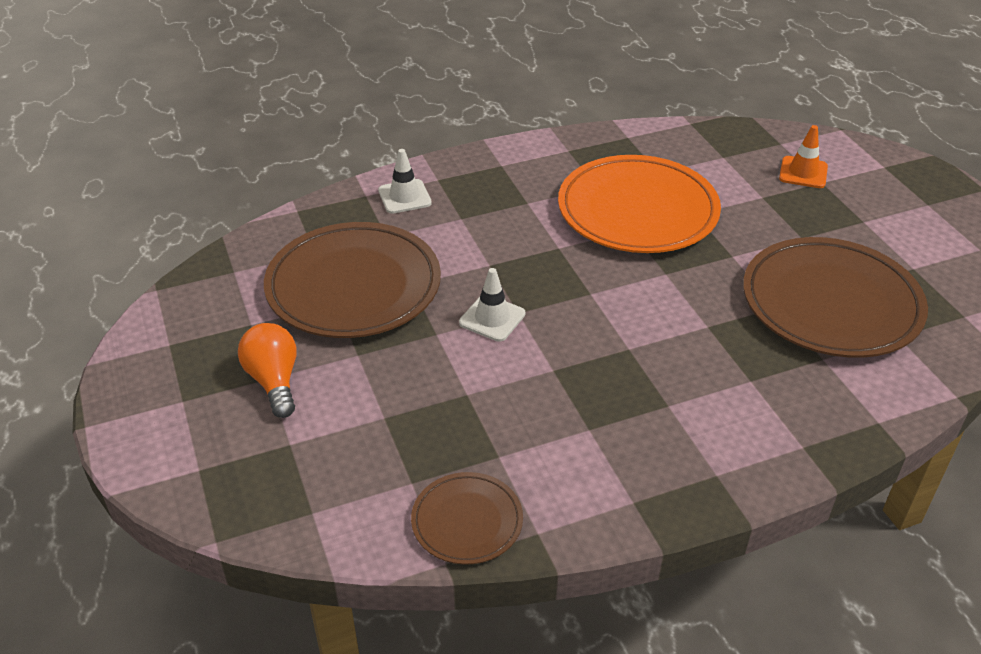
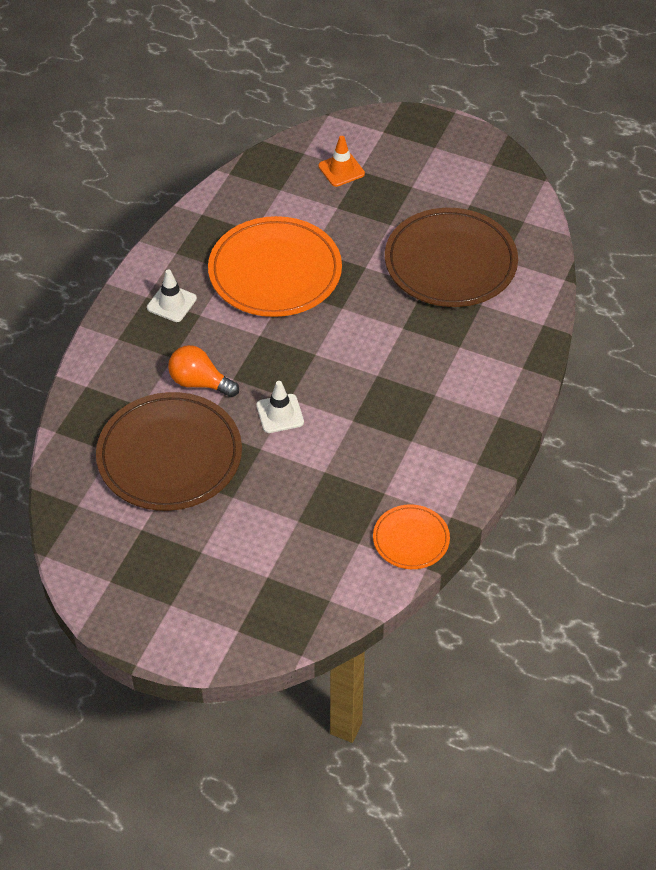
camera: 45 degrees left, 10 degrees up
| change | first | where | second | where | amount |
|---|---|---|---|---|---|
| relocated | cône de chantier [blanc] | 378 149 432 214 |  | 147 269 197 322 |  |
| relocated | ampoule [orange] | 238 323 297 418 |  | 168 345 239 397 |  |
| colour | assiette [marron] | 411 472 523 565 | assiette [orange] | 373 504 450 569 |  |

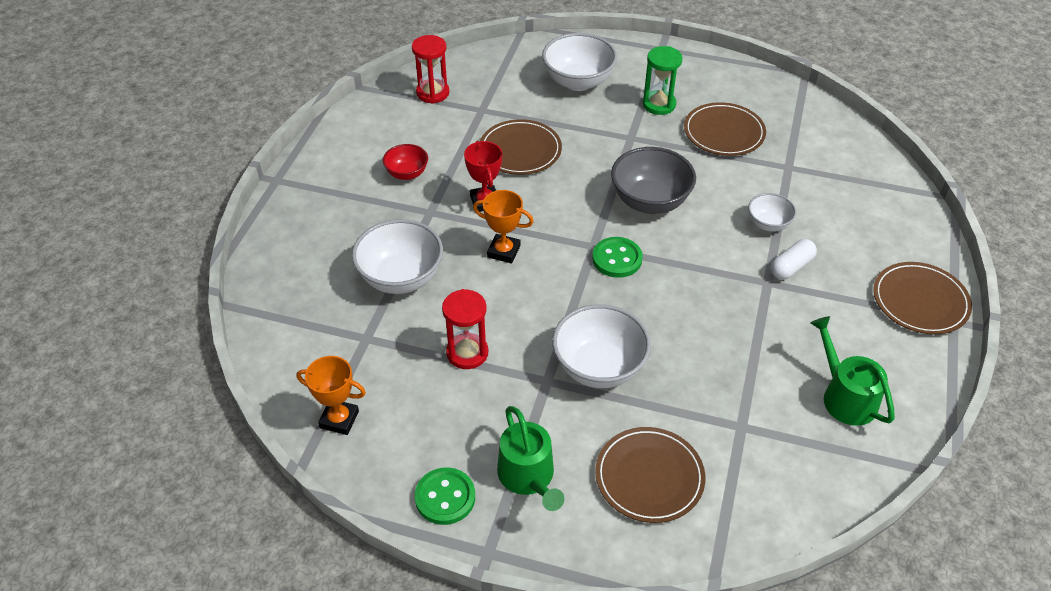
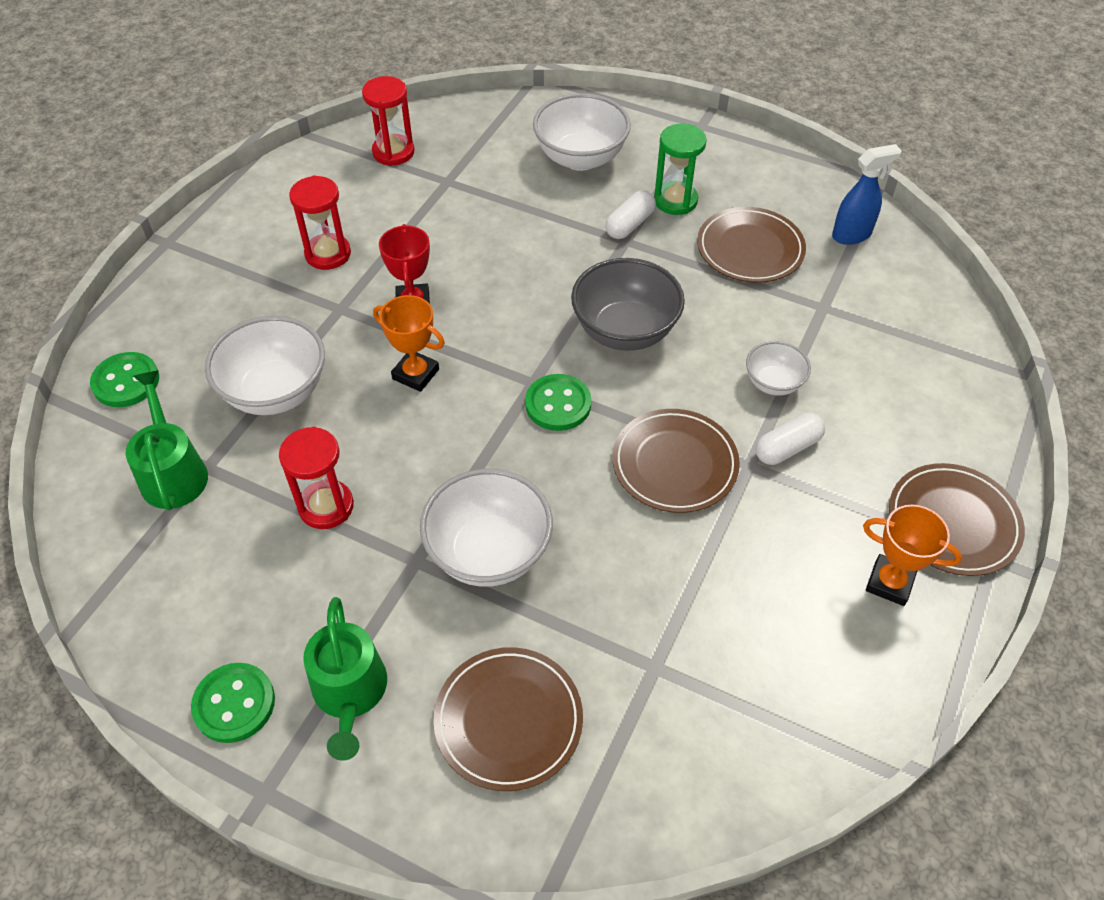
camera: 10 degrees right, 5 degrees up
| change | first | where | second | where | amount |
|---|---|---|---|---|---|
| appeared |  |  | bouton [vert] | 90 352 159 407 |  |
| relocated | arrosoir [vert] | 811 316 895 426 |  | 125 371 208 510 |  |
| exchanged | bol [rouge] | 383 144 428 180 | sablier [rouge] | 289 175 351 270 |  |
| appeared |  |  | gélule [blanc] | 605 190 656 239 |  |
| relocated | assiette [marron] | 480 119 562 175 |  | 612 409 740 513 |  |
| appeared |  |  | vaporisateur [bleu] | 832 144 902 245 |  |
| relocated | trophée [orange] | 297 356 366 435 |  | 863 505 962 606 |  |

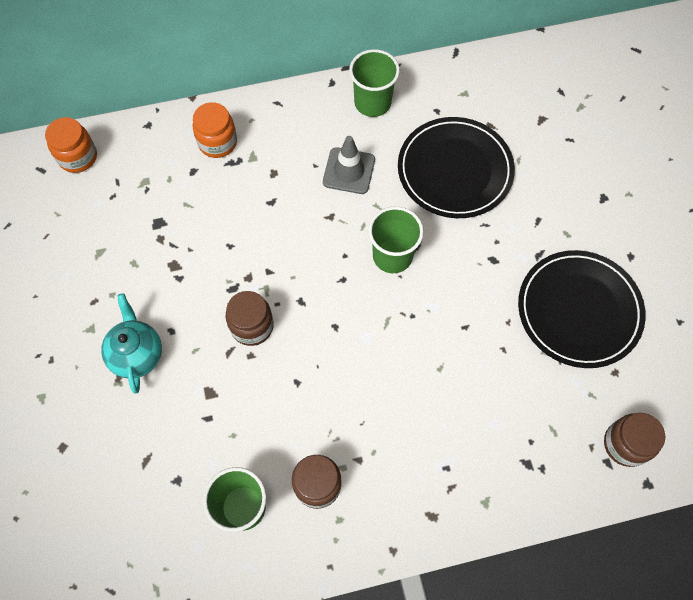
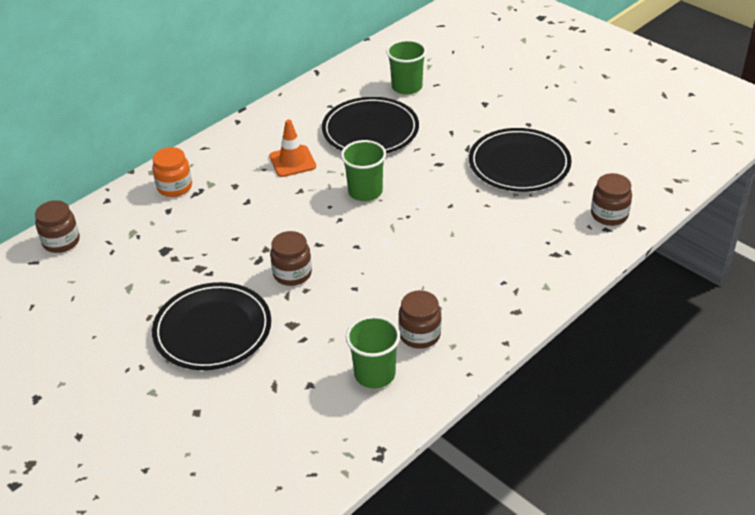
camera: 30 degrees left, 25 degrees down
| change | first | where | second | where | amount |
|---|---|---|---|---|---|
| colour | bocal [orange] | 45 117 97 173 | bocal [marron] | 35 200 80 253 |  |
| exchanged | théière [turquoise] | 101 293 162 394 | assiette [noir] | 152 282 271 370 |  |
| colour | cône de chantier [gris] | 323 136 375 194 | cône de chantier [orange] | 269 120 316 177 |  |
| relocated | gobelet [vert] | 349 49 400 117 |  | 386 40 427 95 |  |

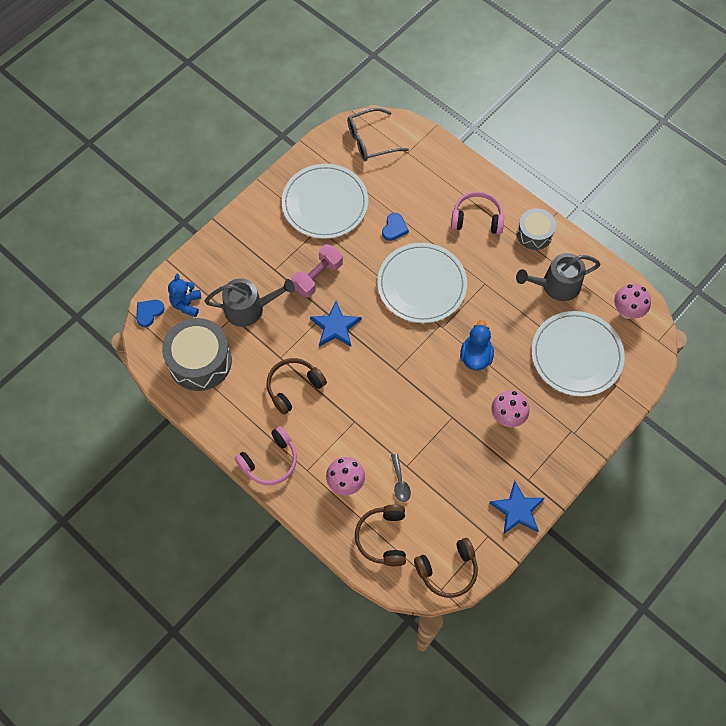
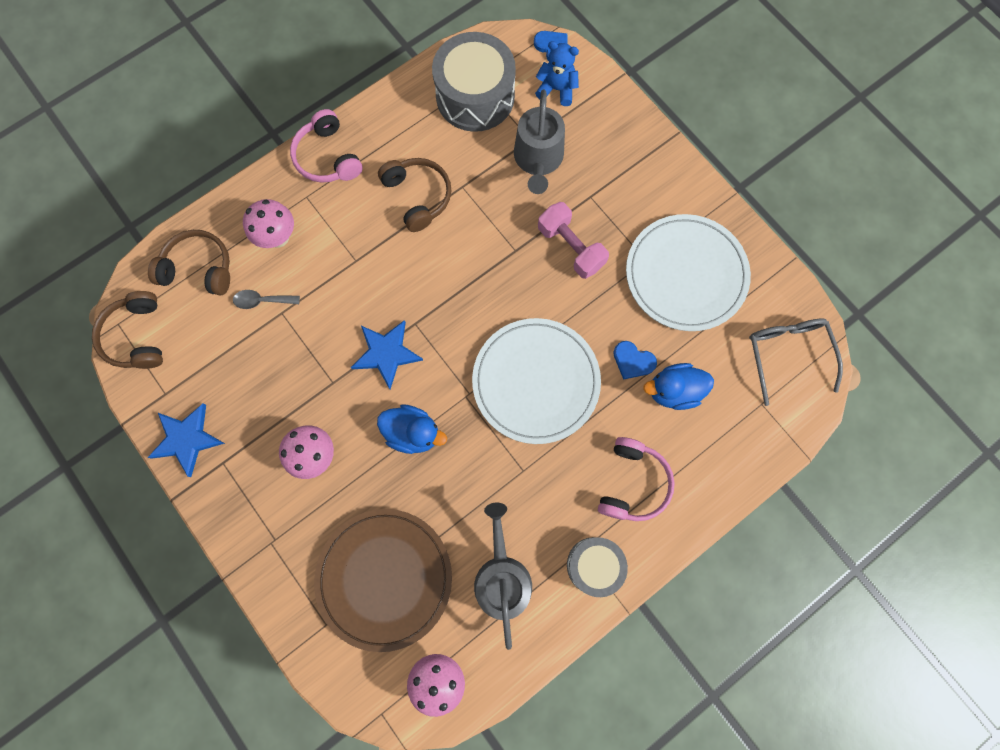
camera: 100 degrees right, 10 degrees up
| change | first | where | second | where | amount |
|---|---|---|---|---|---|
| colour | assiette [blanc] | 531 311 625 396 | assiette [marron] | 314 509 452 652 |  |
| relocated | étoile [bleu] | 310 301 361 347 |  | 351 320 423 389 |  |
| appeared |  |  | canard [bleu] | 643 363 714 410 |  |

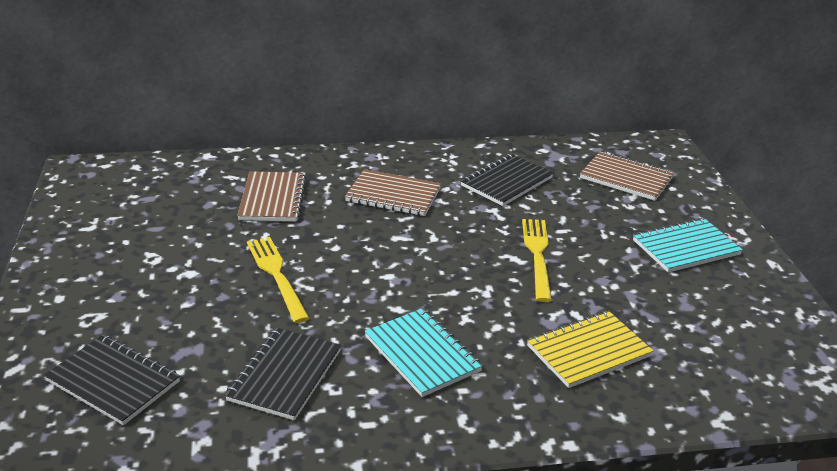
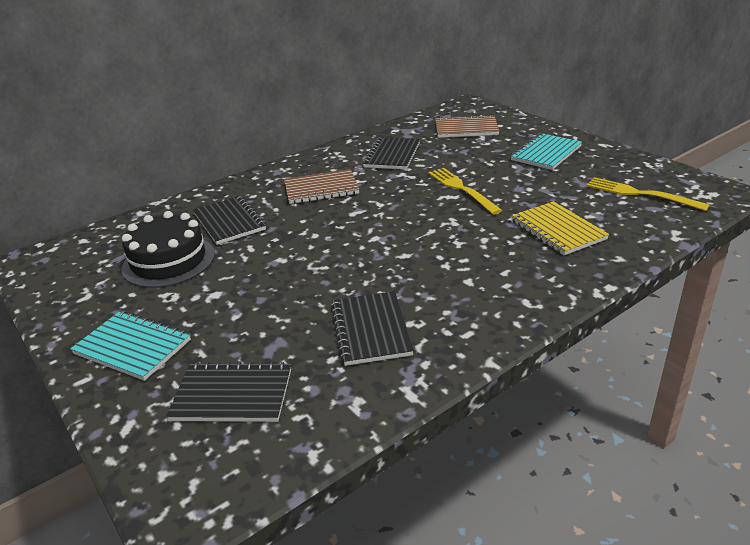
camera: 25 degrees left, 0 degrees up
| change | first | where | second | where | amount |
|---|---|---|---|---|---|
| relocated | carnet [turquoise] | 365 308 483 397 |  | 70 311 191 381 |  |
| appeared |  |  | gâteau [noir] | 122 211 215 288 |  |
| colour | carnet [marron] | 237 171 307 221 | carnet [noir] | 193 196 266 245 |  |
| spun | carnet [jaune] | 527 311 653 388 |  | 511 201 609 255 | 60 degrees counterclockwise |
| relocated | fourchette [jaune] | 247 237 309 323 |  | 587 177 710 211 |  |

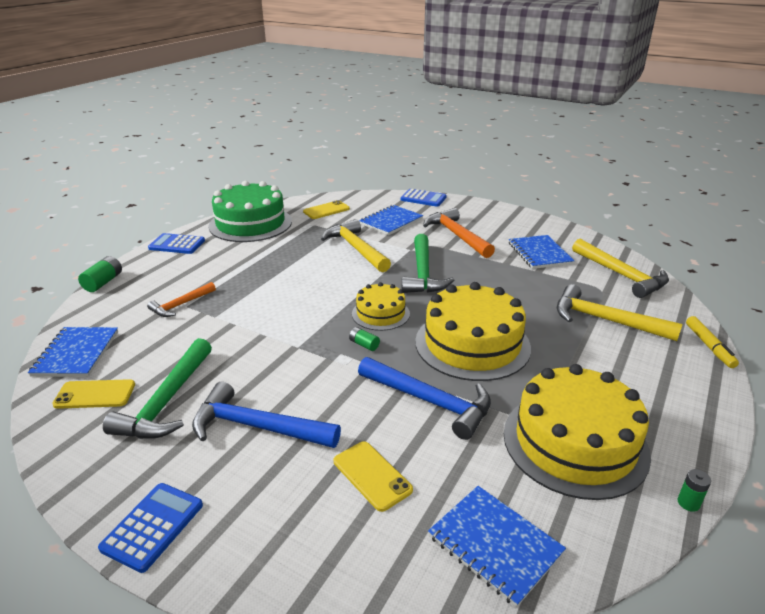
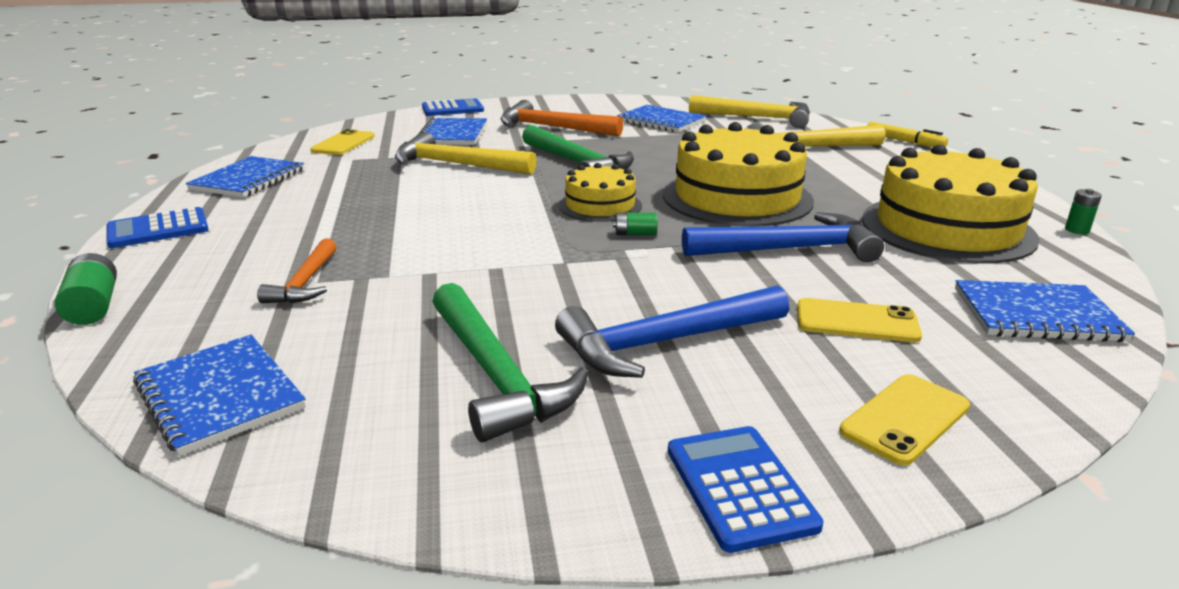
camera: 40 degrees left, 5 degrees down
| change | first | where | second | where | amount |
|---|---|---|---|---|---|
| exchanged | gâteau [vert] | 208 181 292 242 | carnet [bleu] | 186 156 304 197 |  |
| relocated | téléphone [jaune] | 52 379 135 409 |  | 839 374 970 466 |  |

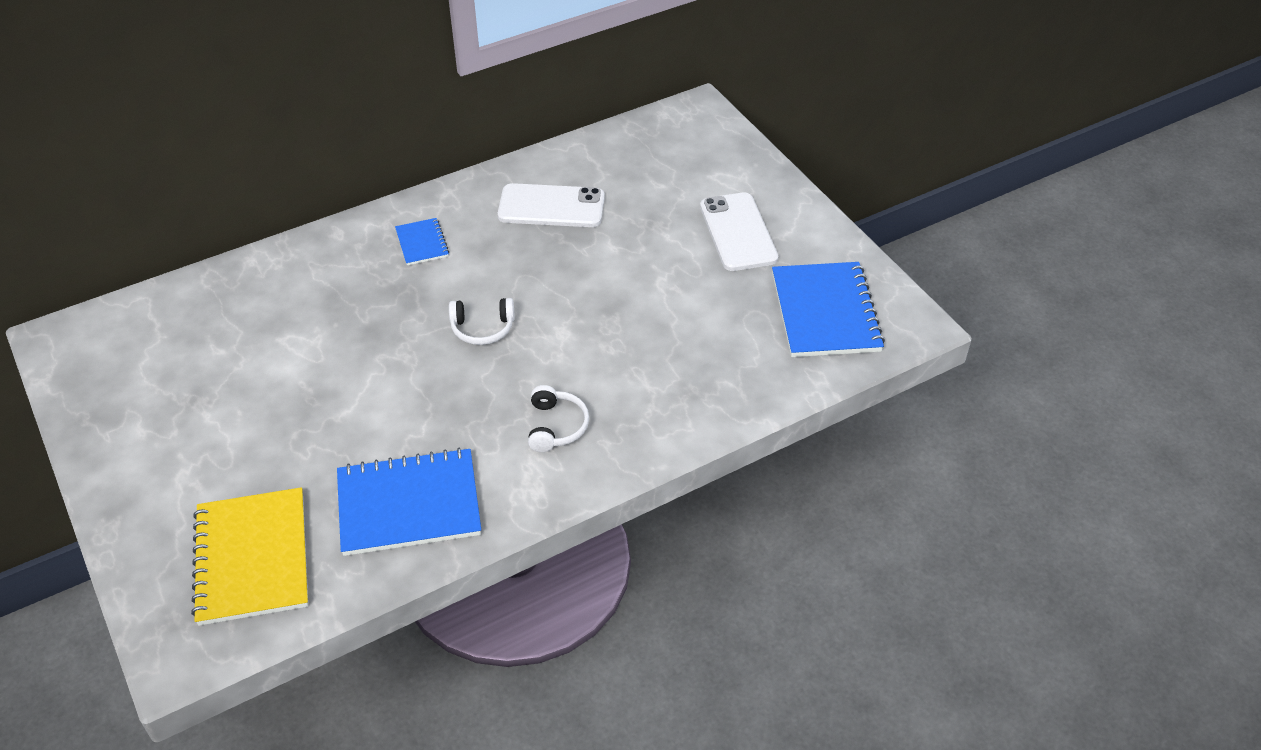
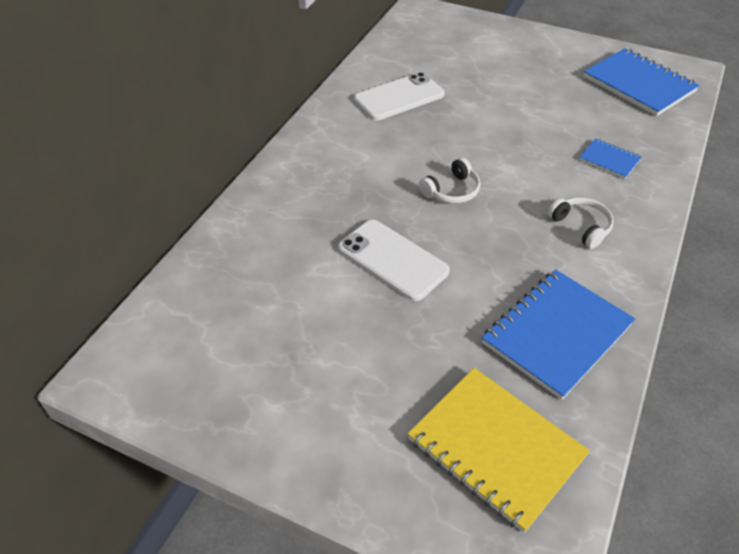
camera: 35 degrees left, 0 degrees up
| change | first | where | second | where | amount |
|---|---|---|---|---|---|
| relocated | téléphone [blanc] | 700 192 778 271 |  | 338 220 450 301 |  |
| relocated | carnet [bleu] | 395 218 449 265 |  | 579 138 641 179 |  |

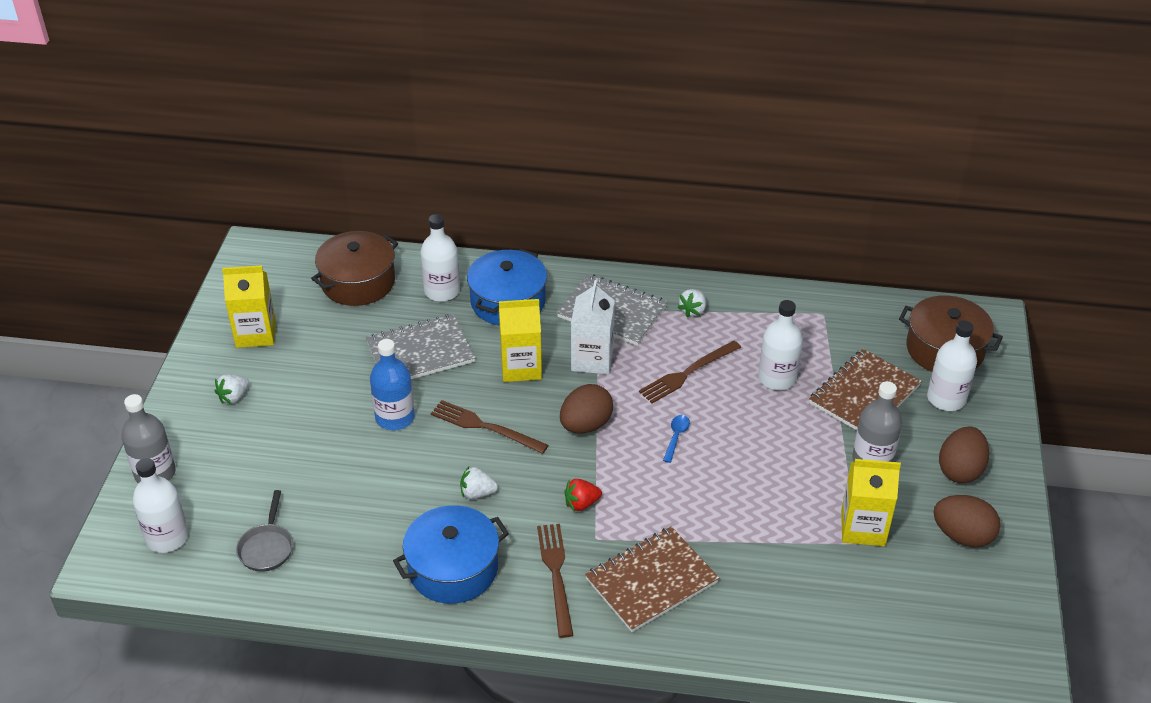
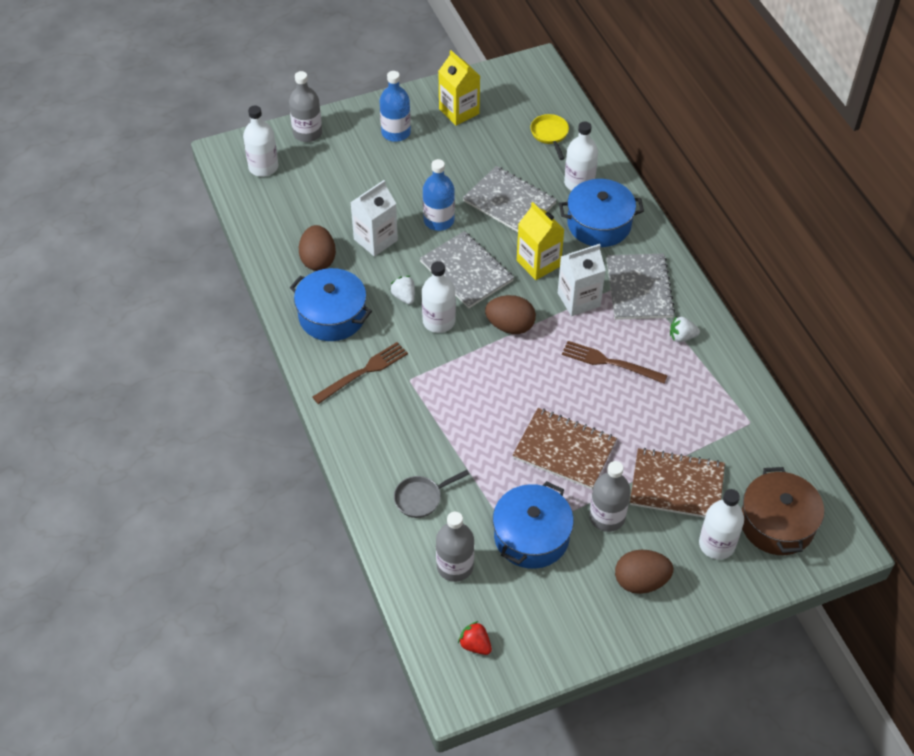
camera: 60 degrees right, 10 degrees up
| change | first | where | second | where | amount |
|---|---|---|---|---|---|
| relocated | œuf [marron] | 933 495 1000 547 |  | 299 225 336 271 |  |
| appeared |  |  | brique de lait [blanc] | 350 180 398 257 |  |
| exchanged | fraise [blanc] | 215 374 249 404 | bouteille [bleu] | 380 71 411 142 |  |
| relocated | poêle [gris] | 236 490 293 572 |  | 394 470 469 518 |  |
| exchanged | fourchette [marron] | 431 400 548 454 | carnet [gris] | 419 231 514 308 |  |
| relocated | bouteille [blanc] | 758 300 803 390 |  | 422 261 456 333 |  |
| appeared |  |  | bouteille [gris] | 436 512 474 582 |  |
| relocated | fraise [rouge] | 564 479 602 511 |  | 458 621 492 655 |  |
| exchanged | brique de lait [jaune] | 841 459 901 546 | marmite [bleu] | 493 481 574 569 |  |
| relocated | carnet [marron] | 585 526 719 632 |  | 512 408 617 489 |  |
| exchanged | marmite [marron] | 311 231 398 306 | poêle [jaune] | 530 114 569 160 |  |
| missing | cuillère [bleu] | 663 415 690 463 |  |  |  |

